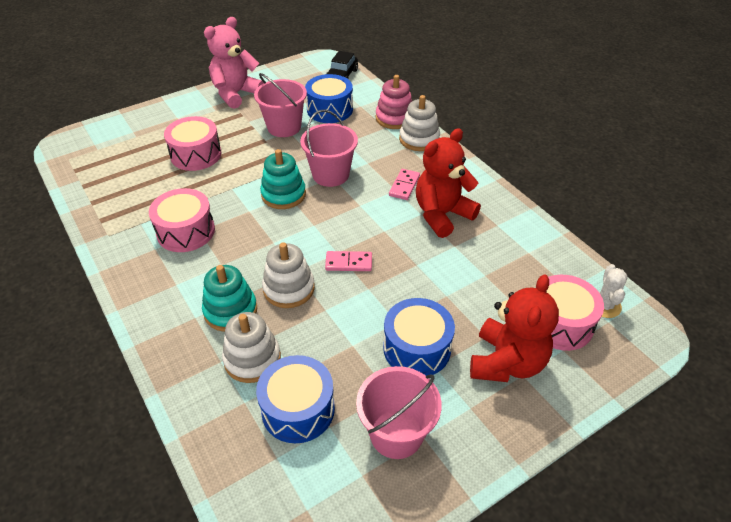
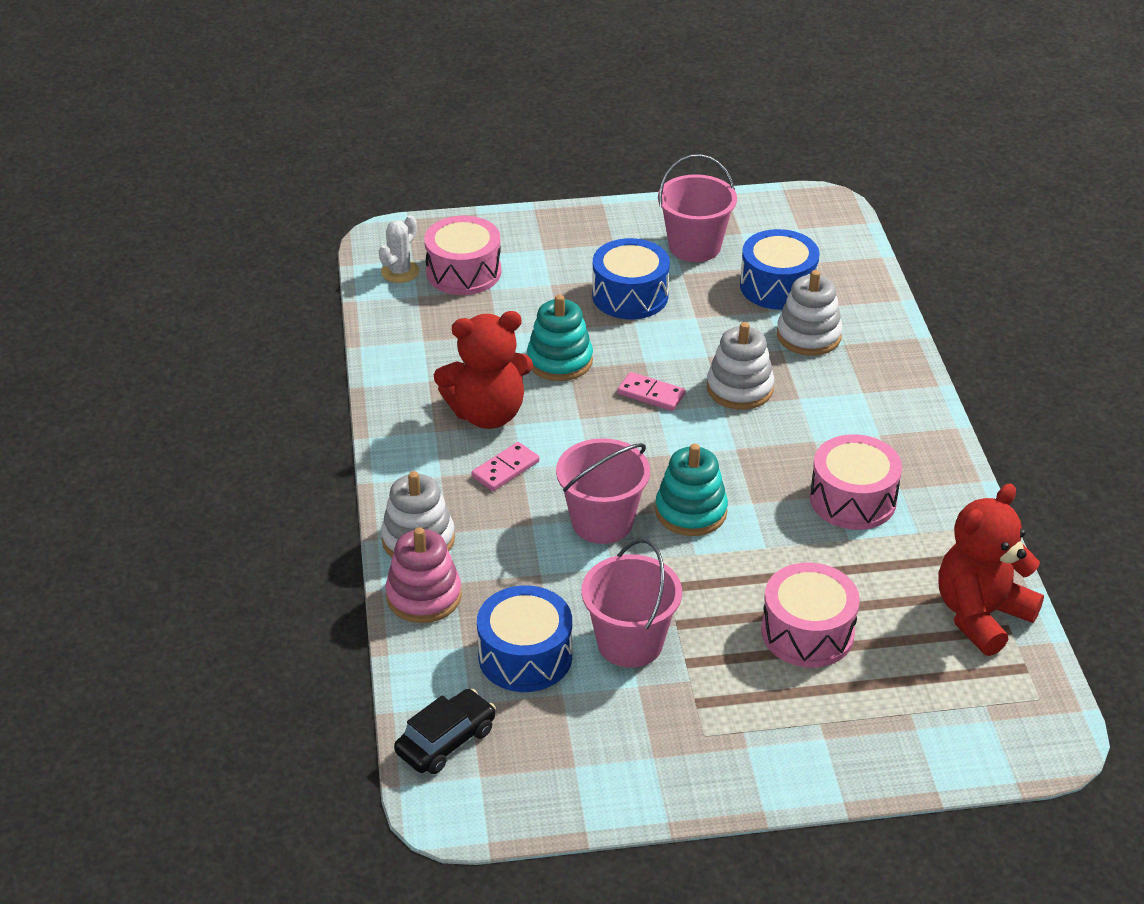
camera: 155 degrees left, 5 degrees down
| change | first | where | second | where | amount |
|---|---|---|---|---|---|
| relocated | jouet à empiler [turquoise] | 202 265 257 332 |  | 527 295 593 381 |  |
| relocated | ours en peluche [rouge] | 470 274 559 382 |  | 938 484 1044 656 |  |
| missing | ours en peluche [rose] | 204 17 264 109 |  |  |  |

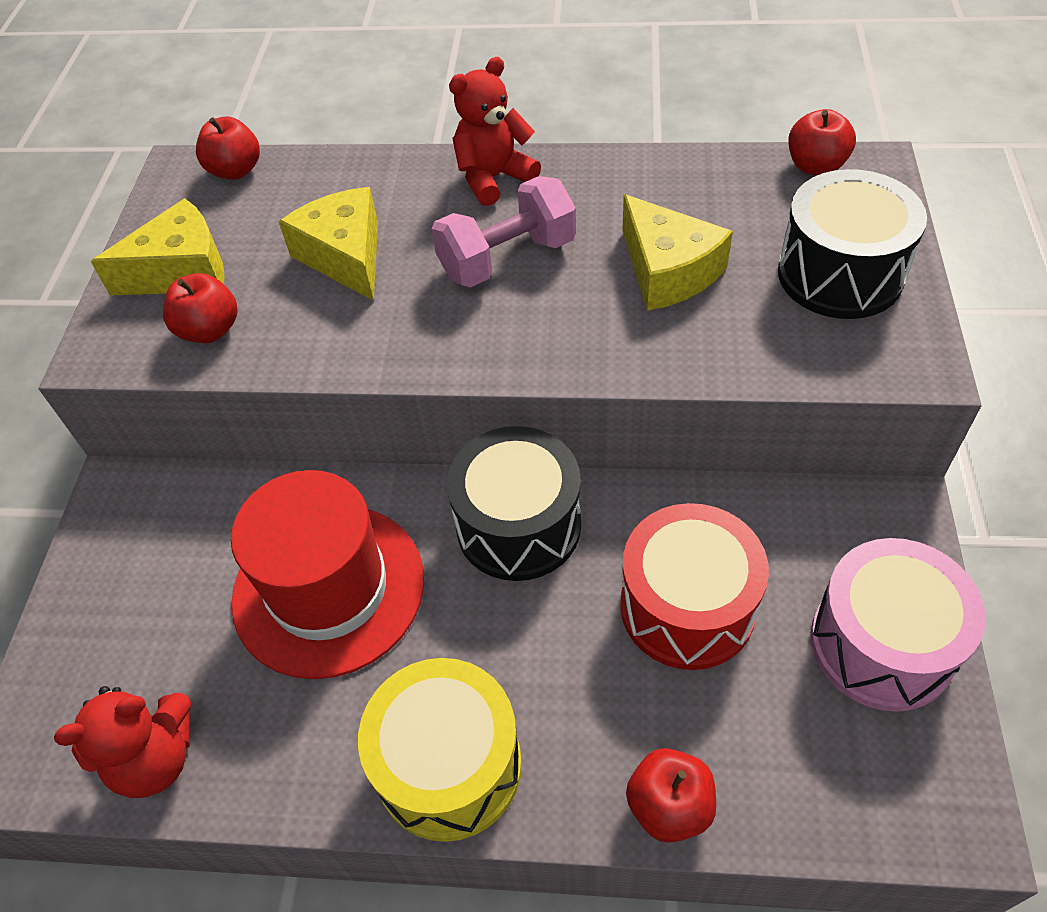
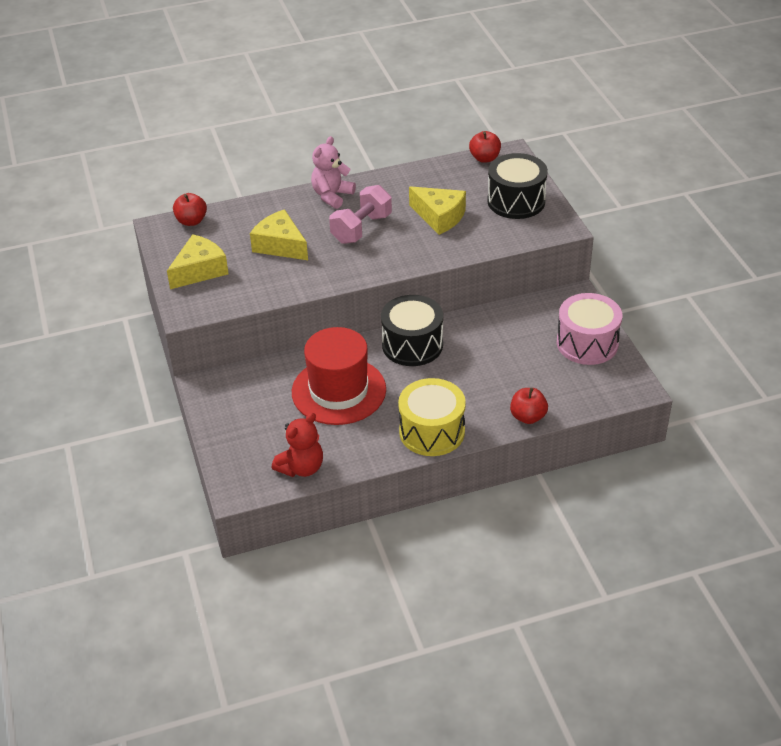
camera: 25 degrees left, 10 degrees down
| change | first | where | second | where | amount |
|---|---|---|---|---|---|
| colour | ours en peluche [rouge] | 449 57 541 206 | ours en peluche [rose] | 311 136 356 209 |  |
| missing | pomme [rouge] | 163 273 238 343 |  |  |  |
| missing | tambour [rouge] | 620 503 769 670 |  |  |  |

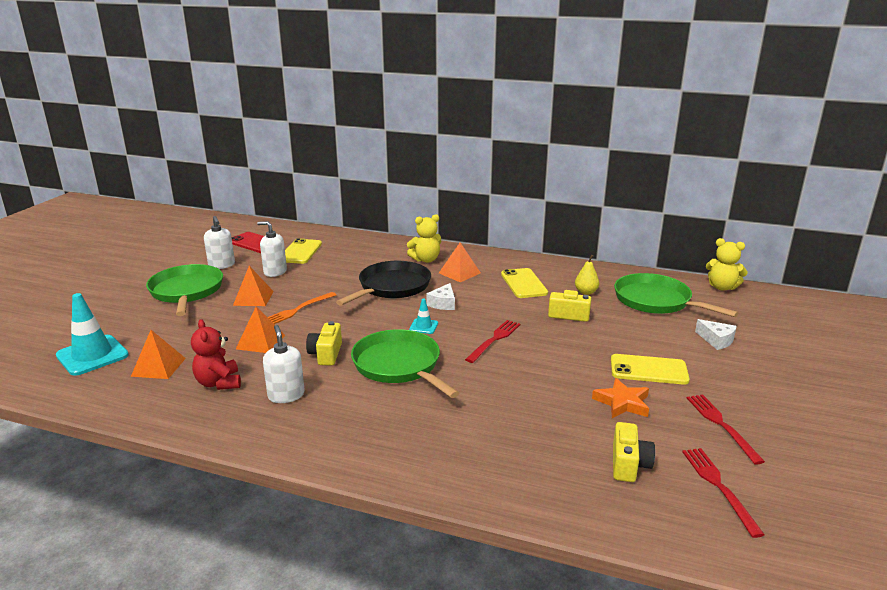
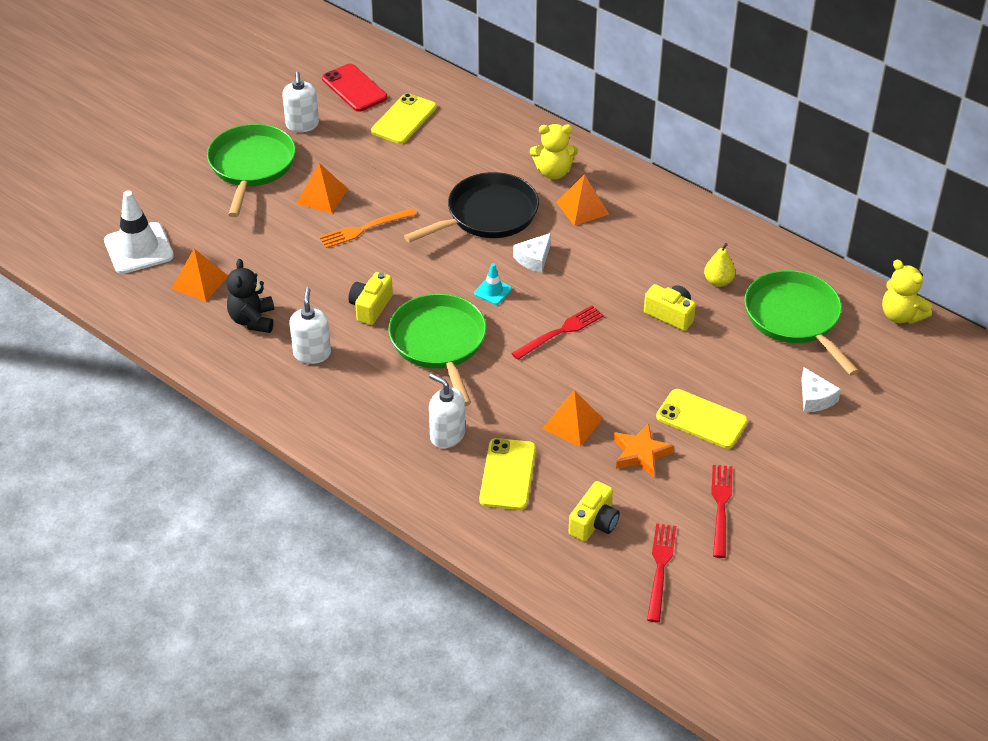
camera: 20 degrees right, 20 degrees up
| change | first | where | second | where | amount |
|---|---|---|---|---|---|
| colour | cône de chantier [turquoise] | 56 293 129 376 | cône de chantier [blanc] | 104 190 174 274 |  |
| colour | ours en peluche [rouge] | 191 319 241 390 | ours en peluche [noir] | 227 259 274 333 |  |
| relocated | distributeur de savon [blanc] | 257 221 287 277 |  | 429 373 465 448 |  |
| relocated | téléphone [jaune] | 501 268 548 298 |  | 479 438 536 510 |  |
| relocated | pyramide [orange] | 236 306 285 353 |  | 542 390 603 447 |  |

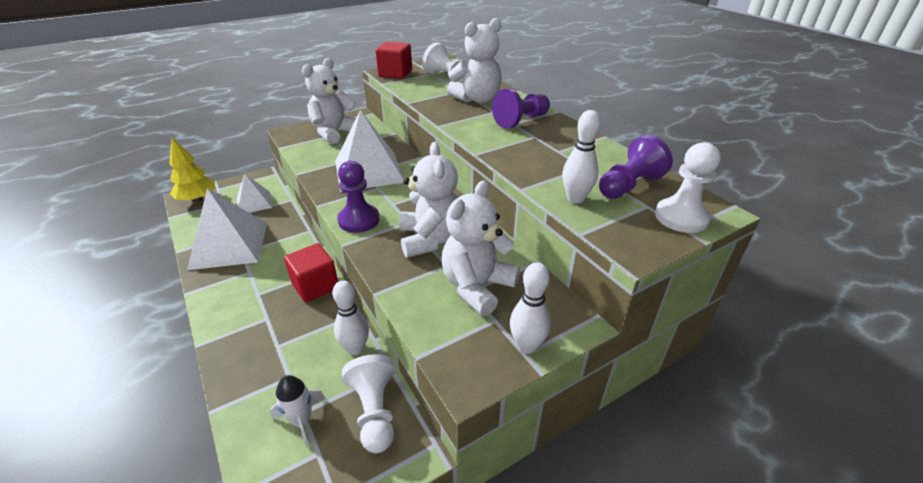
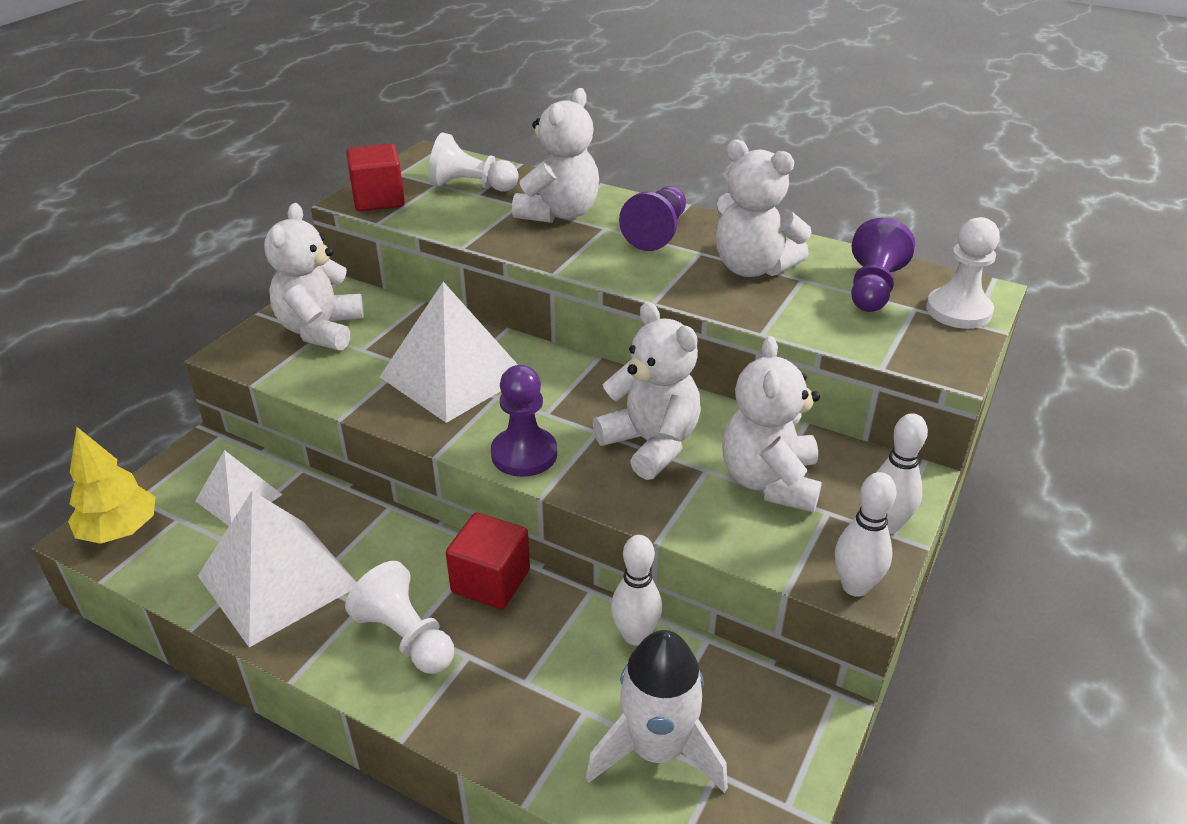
camera: 30 degrees left, 0 degrees up
| change | first | where | second | where | amount |
|---|---|---|---|---|---|
| relocated | pion [blanc] | 342 354 395 453 |  | 345 561 454 674 |  |
| size | fusée [blanc] | 270 375 326 447 |  | 586 630 728 793 | x1.71 |
| appeared |  |  | ours en peluche [blanc] | 716 139 812 277 |  |
| relocated | quille [blanc] | 562 110 601 204 |  | 835 472 896 597 |  |

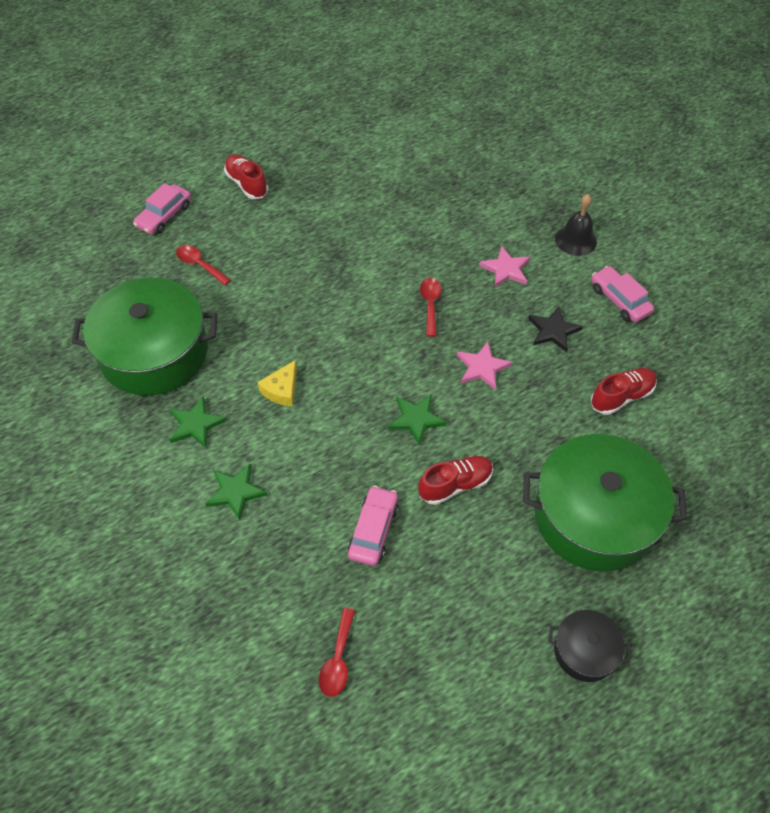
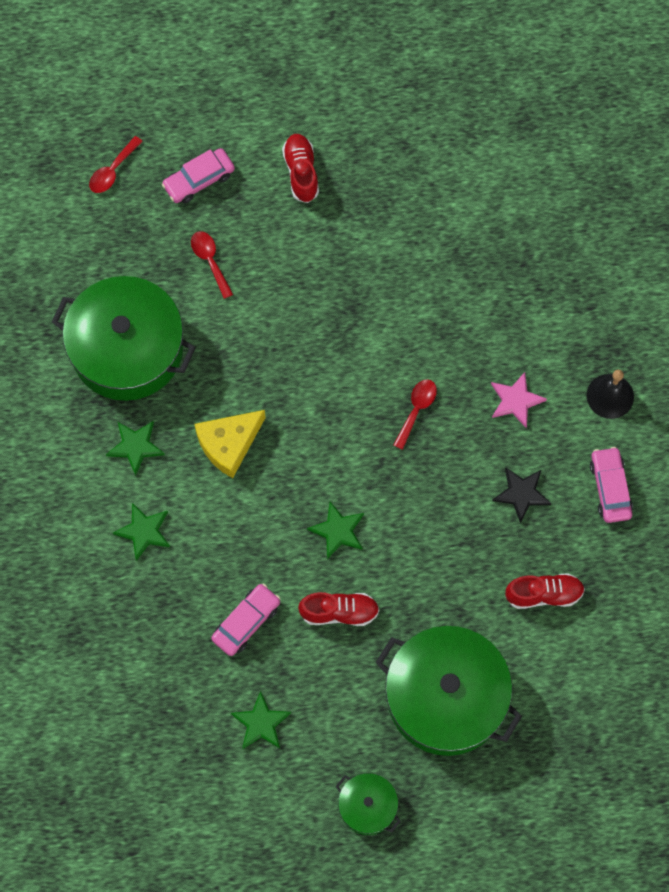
camera: 25 degrees right, 15 degrees up
| change | first | where | second | where | amount |
|---|---|---|---|---|---|
| relocated | cuillère [rouge] | 319 608 355 697 |  | 89 136 143 193 |  |
| size | fromage [jaune] | 258 360 297 406 |  | 194 410 266 478 | x1.54 |
| appeared |  |  | étoile [vert] | 231 691 291 749 |  |
| colour | marmite [noir] | 548 610 632 682 | marmite [vert] | 336 773 401 835 |  |
| missing | étoile [rose] | 457 342 512 390 |  |  |  |

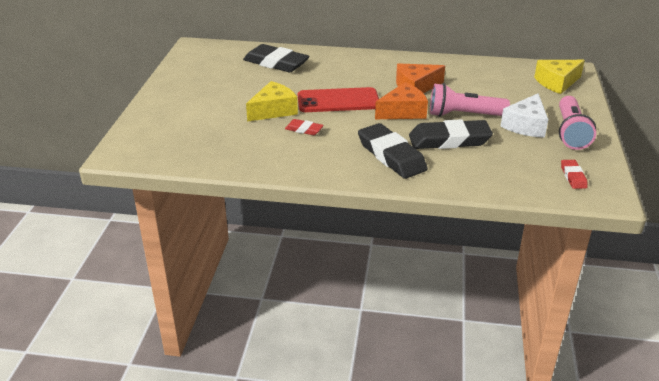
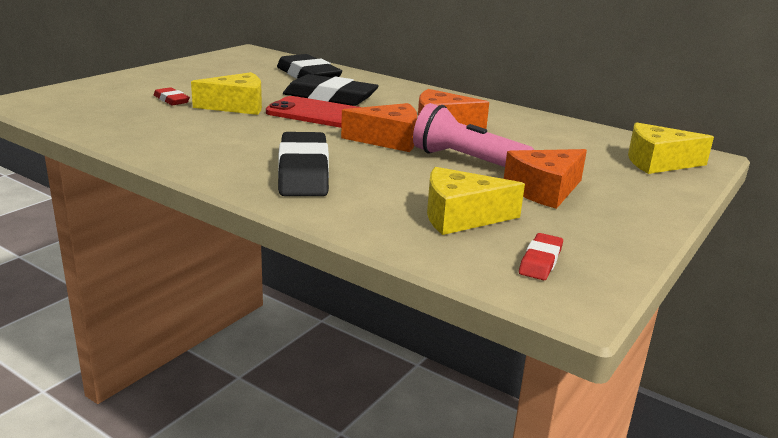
camera: 25 degrees right, 10 degrees down
| change | first | where | second | where | amount |
|---|---|---|---|---|---|
| relocated | gomme [rouge] | 285 119 324 135 |  | 154 87 190 105 |  |
| relocated | gomme [noir] | 409 119 493 149 |  | 283 74 379 106 |  |
| appeared |  |  | fromage [jaune] | 427 167 525 235 |  |
| colour | fromage [blanc] | 500 93 549 138 | fromage [orange] | 504 149 587 209 |  |
| missing | lampe de poche [rose] | 559 96 596 150 |  |  |  |

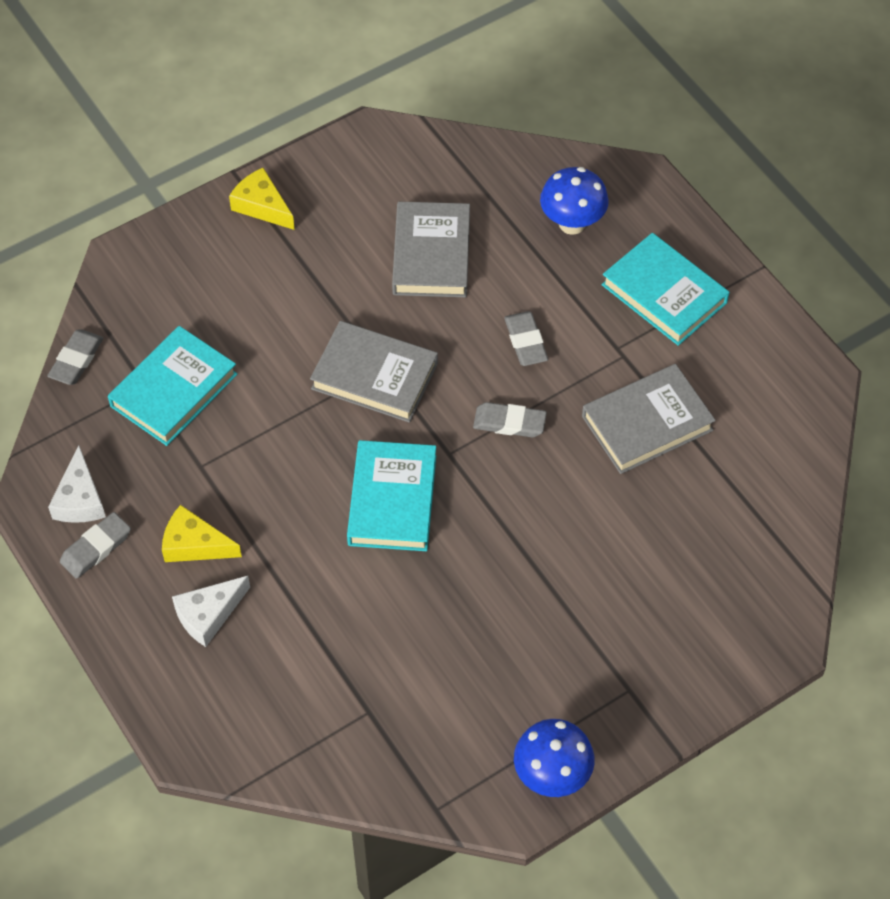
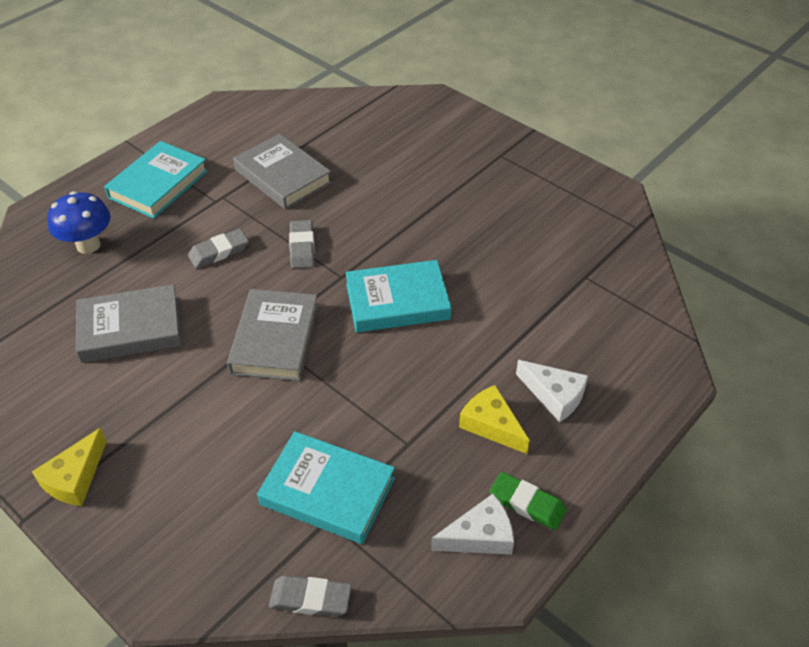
camera: 105 degrees left, 10 degrees down
| change | first | where | second | where | amount |
|---|---|---|---|---|---|
| spun | fromage [jaune] | 162 505 242 562 |  | 459 385 530 454 | 135 degrees clockwise |
| colour | gomme [gris] | 60 512 131 579 | gomme [vert] | 490 472 567 530 |  |
| missing | champignon [bleu] | 514 719 595 797 |  |  |  |

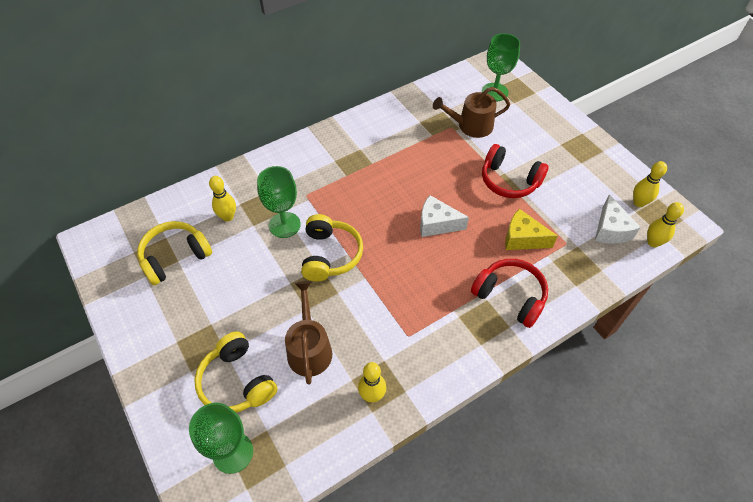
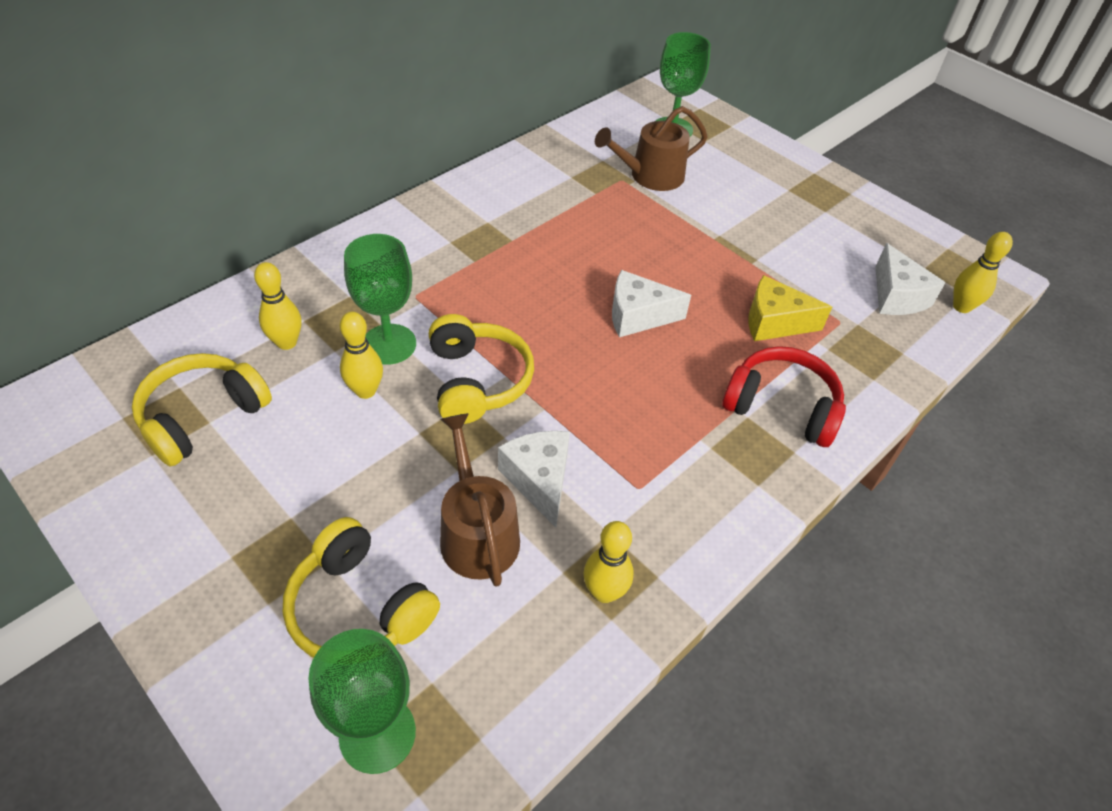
camera: 15 degrees left, 5 degrees down
| change | first | where | second | where | amount |
|---|---|---|---|---|---|
| relocated | quille [jaune] | 633 161 667 207 |  | 340 312 383 399 |  |
| appeared |  |  | fromage [blanc] | 498 431 570 527 |  |
| missing | casque audio [rouge] | 482 144 549 198 |  |  |  |

